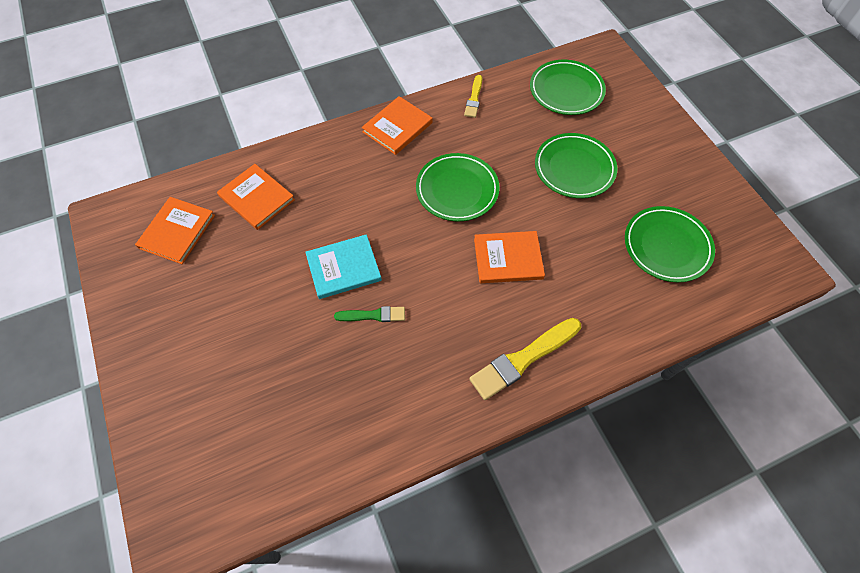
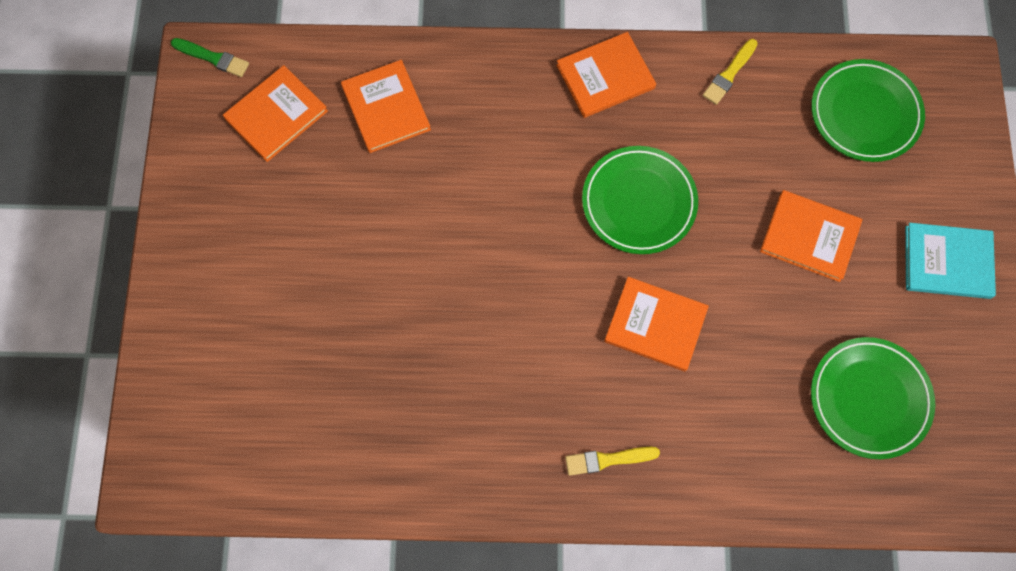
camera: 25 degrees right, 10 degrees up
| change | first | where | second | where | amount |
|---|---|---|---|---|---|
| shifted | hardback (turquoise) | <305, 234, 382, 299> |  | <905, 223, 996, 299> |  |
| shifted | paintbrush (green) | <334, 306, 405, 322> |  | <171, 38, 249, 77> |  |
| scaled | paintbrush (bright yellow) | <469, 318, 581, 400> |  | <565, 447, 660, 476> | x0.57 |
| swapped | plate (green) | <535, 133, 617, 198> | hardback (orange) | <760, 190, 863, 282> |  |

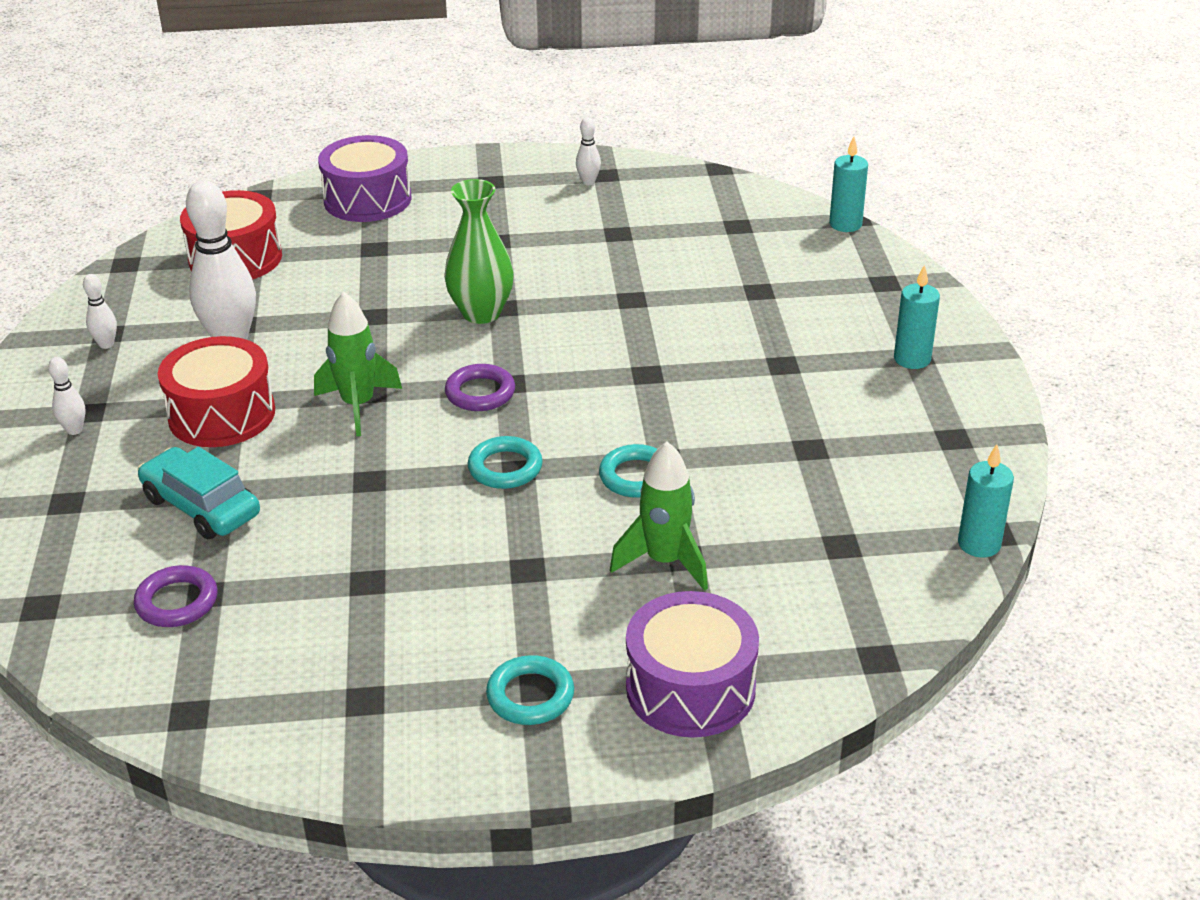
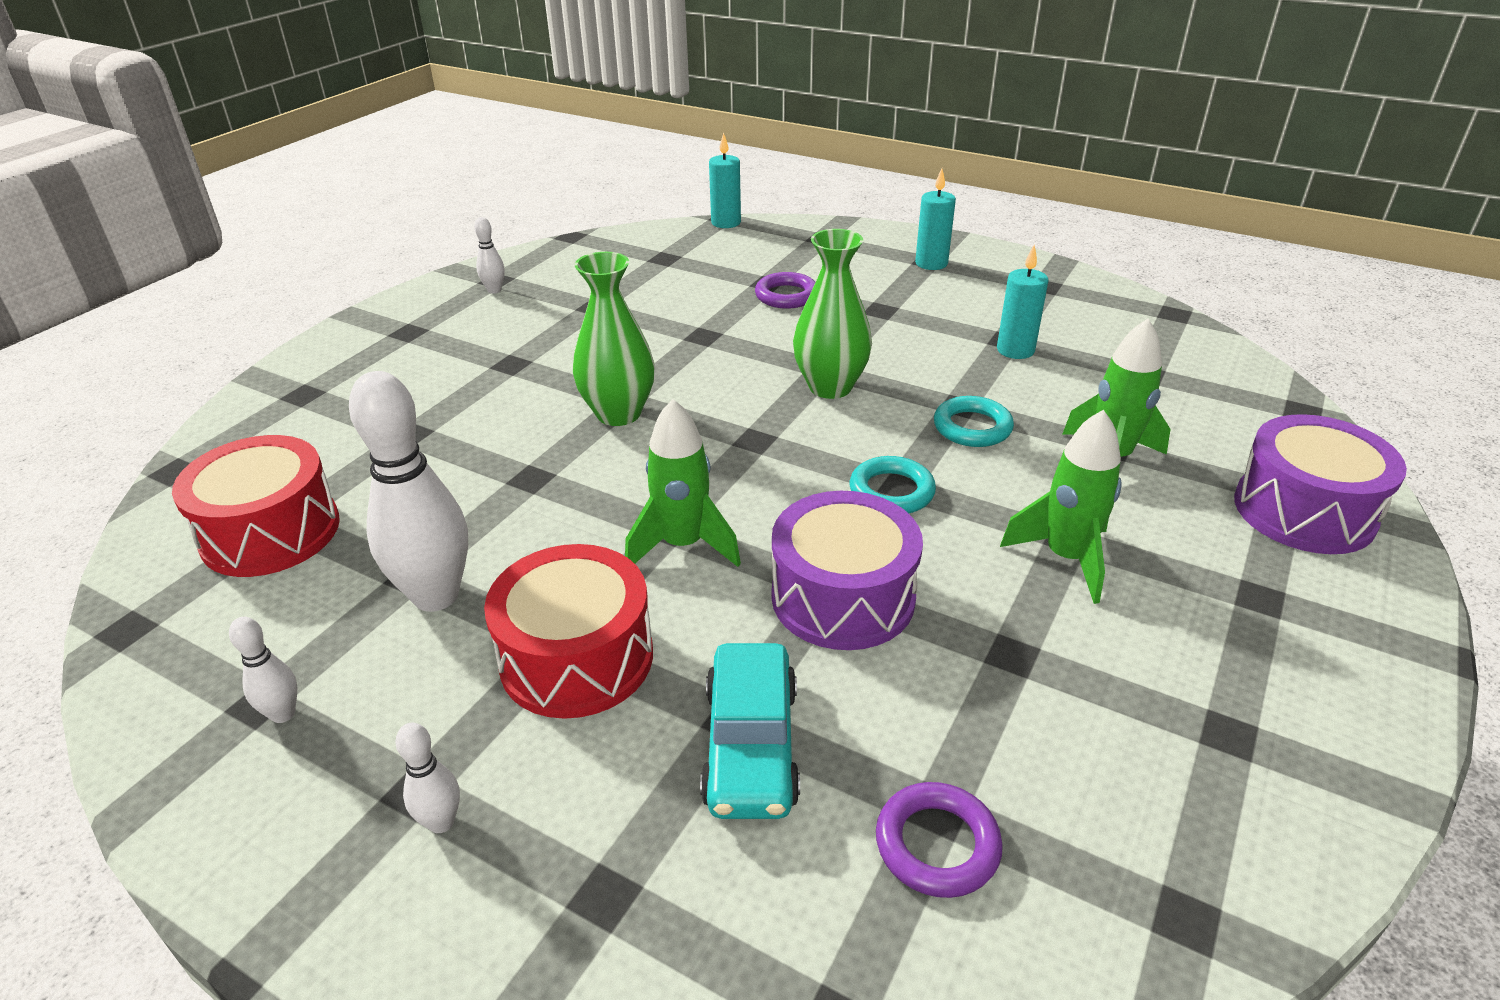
camera: 55 degrees left, 0 degrees up
| change | first | where | second | where | amount |
|---|---|---|---|---|---|
| rotated | car (turquoise) | <137, 447, 260, 540> |  | <700, 643, 800, 819> | 75 degrees counterclockwise |
| shifted | toy drum (royal purple) | <318, 135, 412, 222> |  | <772, 491, 923, 650> |  |
| shifted | torus (royal purple) | <445, 364, 515, 411> |  | <755, 272, 815, 309> |  |
| gone | torus (turquoise) | <486, 655, 574, 725> |  |  |  |
| shifted | candle (turquoise) | <958, 444, 1014, 557> |  | <997, 244, 1049, 359> |  |
| new |  |  | flower vase (green) | <793, 229, 872, 399> |  |
| new |  |  | toy rocket (green) | <1000, 409, 1122, 604> |  |

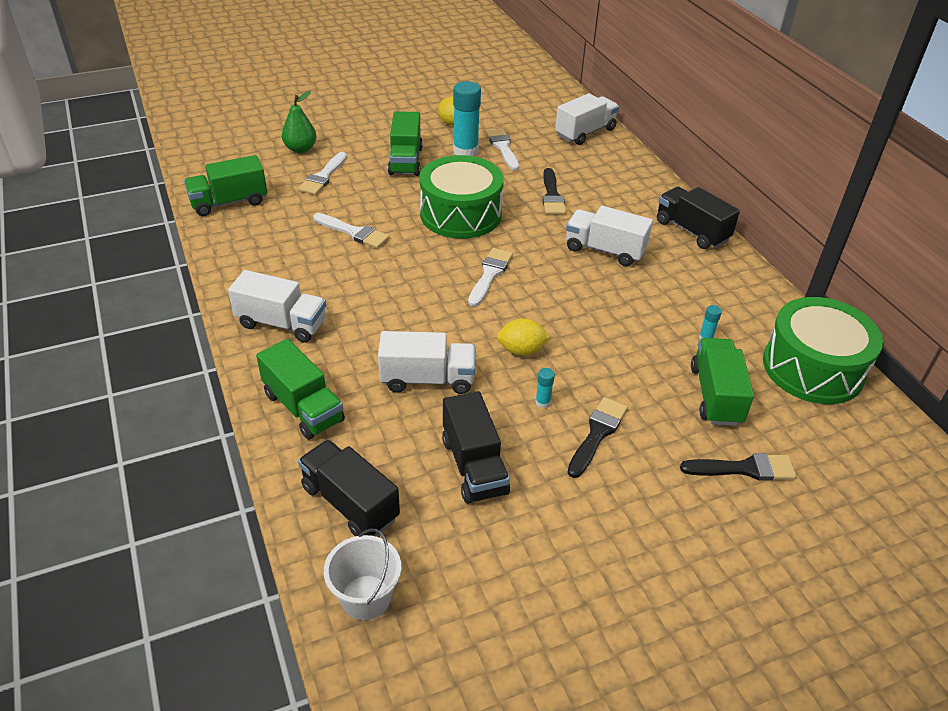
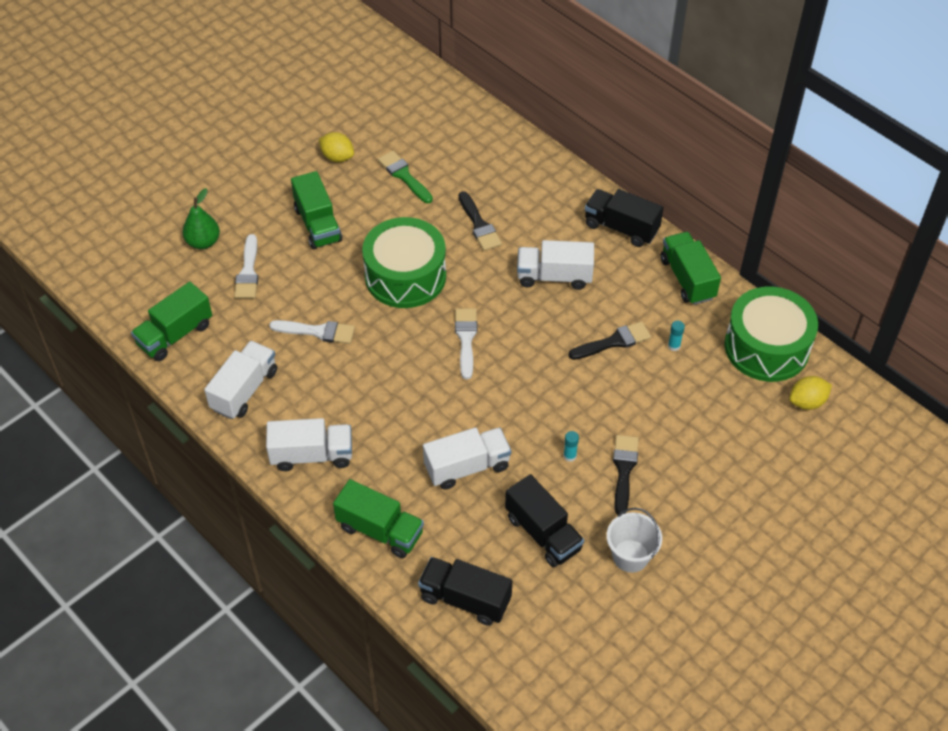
camera: 20 degrees left, 10 degrees up
| change | first | where | second | where | amount |
|---|---|---|---|---|---|
| shifted | sand bucket (pure white) | <324, 529, 401, 620> |  | <607, 508, 662, 573> |  |
| gone | glue stick (turquoise) | <453, 81, 481, 156> |  |  |  |
| repainted | paintbrush (pure white) | <486, 128, 519, 170> | paintbrush (green) | <378, 151, 433, 203> |  |
| shifted | lemon (bright yellow) | <497, 318, 551, 356> |  | <789, 376, 832, 410> |  |
| shifted | truck (pure white) | <555, 93, 619, 145> |  | <204, 341, 277, 419> |  |
| shifted | paintbrush (ebony) | <680, 453, 797, 481> |  | <568, 321, 651, 360> |  |
| shifted | truck (green) | <691, 338, 754, 426> |  | <661, 232, 721, 305> |  |

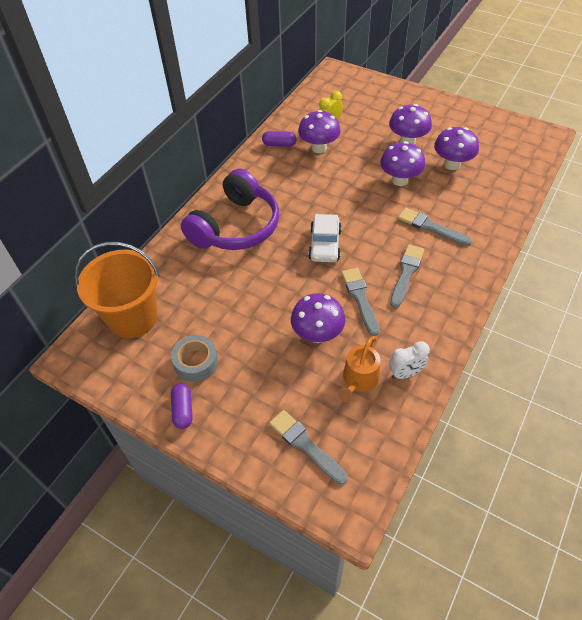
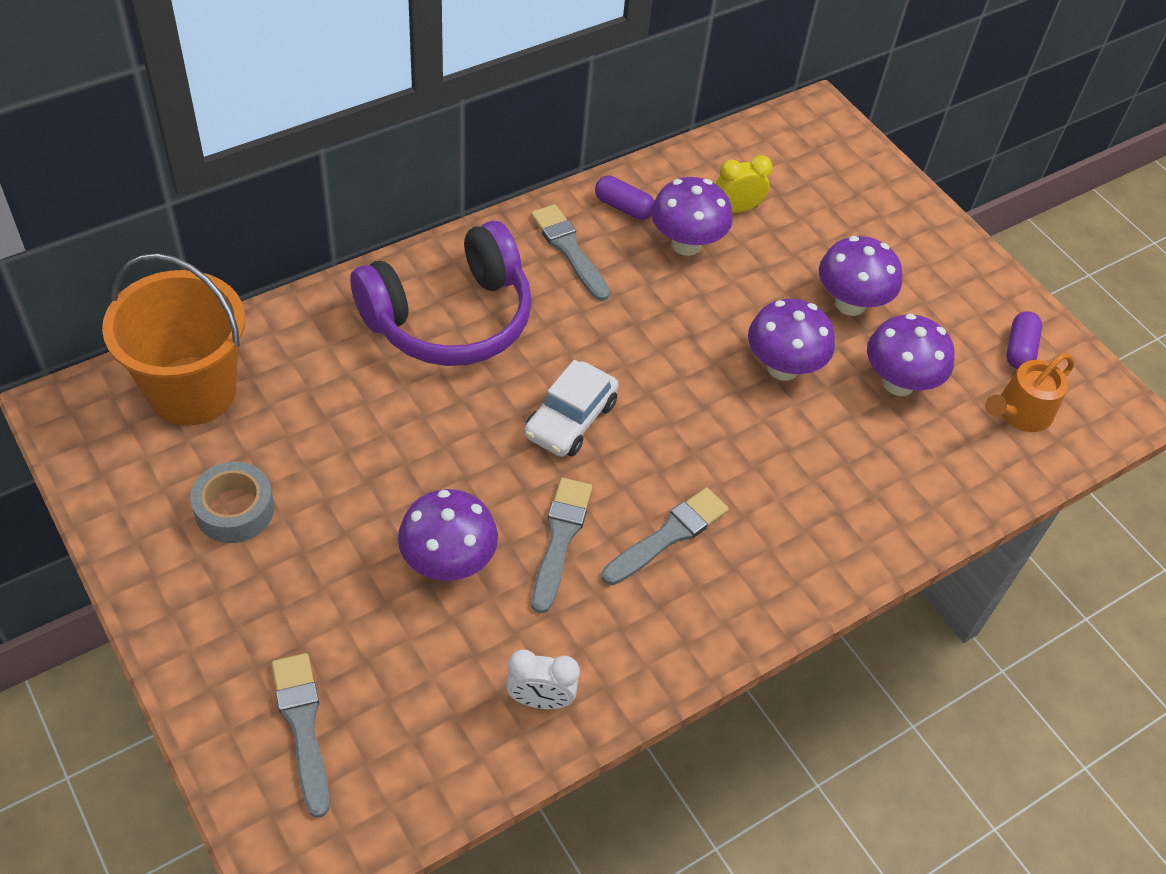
camera: 20 degrees right, 0 degrees up
| change | first | where | second | where | amount |
|---|---|---|---|---|---|
| shifted | pill (royal purple) | <171, 383, 193, 429> |  | <1007, 311, 1042, 369> |  |
| shifted | watering pot (orange) | <338, 336, 380, 402> |  | <985, 353, 1075, 432> |  |
| shifted | paintbrush (grey) | <398, 208, 472, 246> |  | <531, 204, 610, 301> |  |

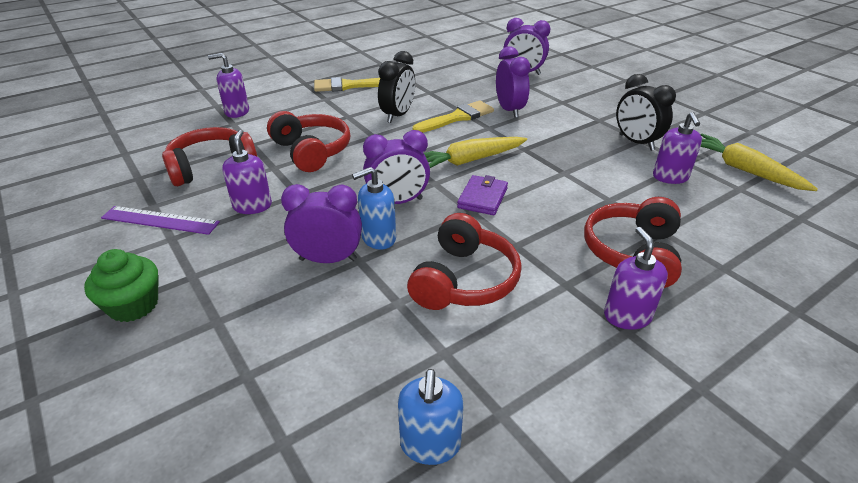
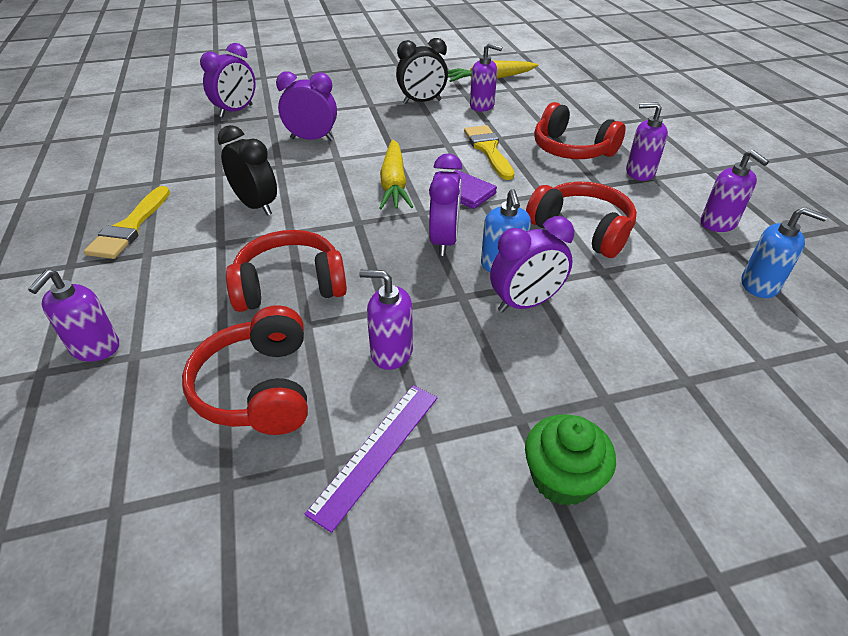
camera: 70 degrees left, 5 degrees up
| change | first | where | second | where | amount |
|---|---|---|---|---|---|
| rotated | alarm clock (royal purple) | <281, 184, 362, 263> |  | <490, 216, 574, 313> | 135 degrees counterclockwise |
| shifted | paintbrush (bright yellow) | <413, 101, 494, 133> |  | <464, 125, 514, 180> |  |
| new |  |  | pump bottle (royal purple) | <701, 150, 769, 232> |  |

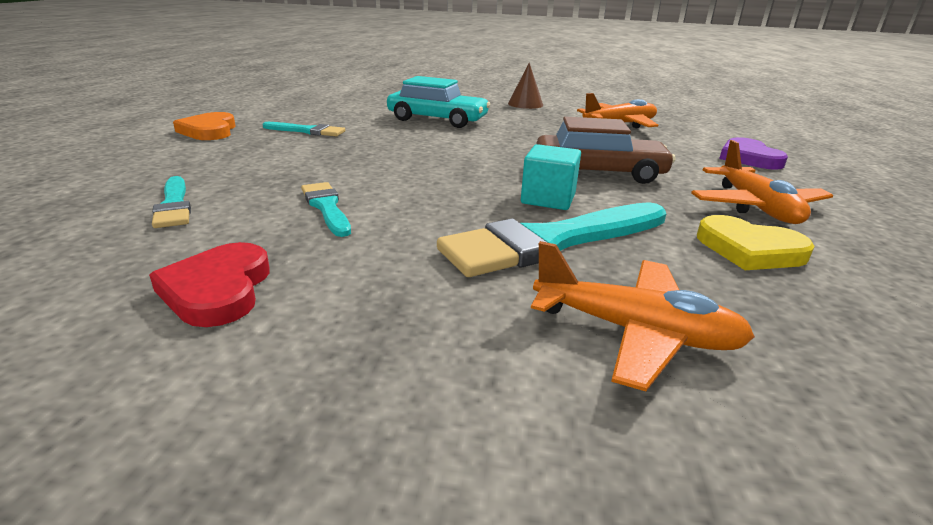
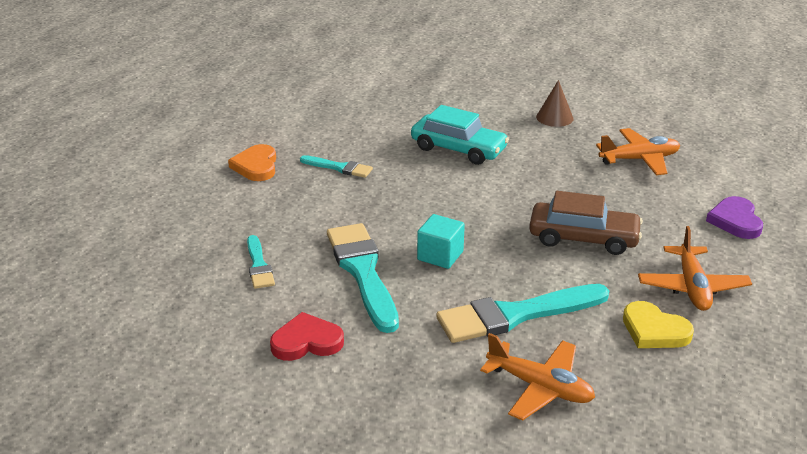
camera: 10 degrees right, 5 degrees up
| change | first | where | second | where | amount |
|---|---|---|---|---|---|
| rotated | heart (red) | <149, 242, 270, 327> |  | <270, 312, 344, 361> | 75 degrees clockwise |
| scaled | paintbrush (turquoise) | <301, 182, 351, 237> |  | <327, 223, 399, 333> | x1.92 |
| shifted | block (turquoise) | <521, 144, 581, 210> |  | <417, 214, 465, 269> |  |

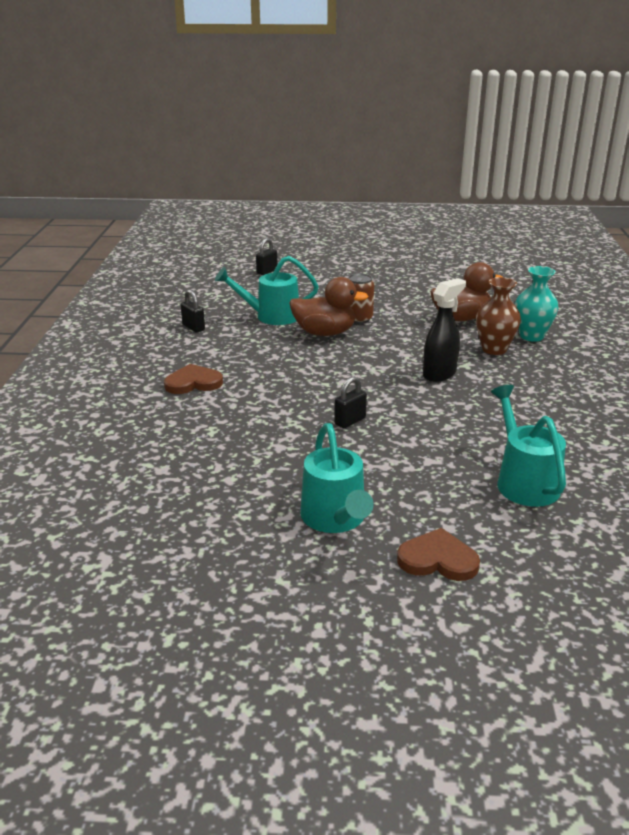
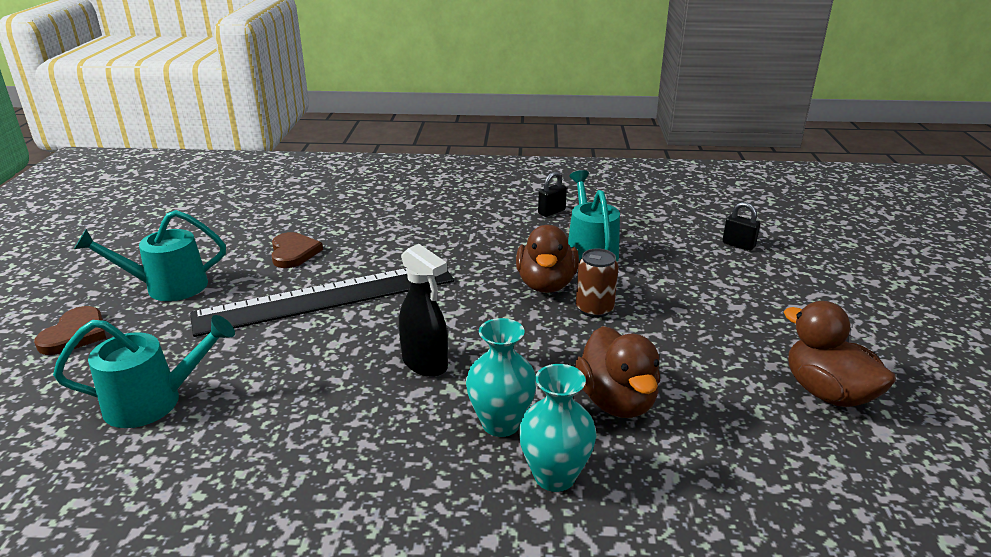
camera: 90 degrees right, 0 degrees up
| change | first | where | second | where | amount |
|---|---|---|---|---|---|
| shifted | heart (russet) | <164, 364, 223, 394> |  | <271, 232, 323, 268> |  |
| swapped | lock (ebony) | <334, 377, 367, 428> | ruler (ebony) | <190, 268, 454, 337> |  |
| repainted | flower vase (russet) | <476, 277, 521, 355> | flower vase (turquoise) | <466, 318, 537, 437> |  |
| new |  |  | toy duck (russet) | <784, 301, 896, 407> |  |

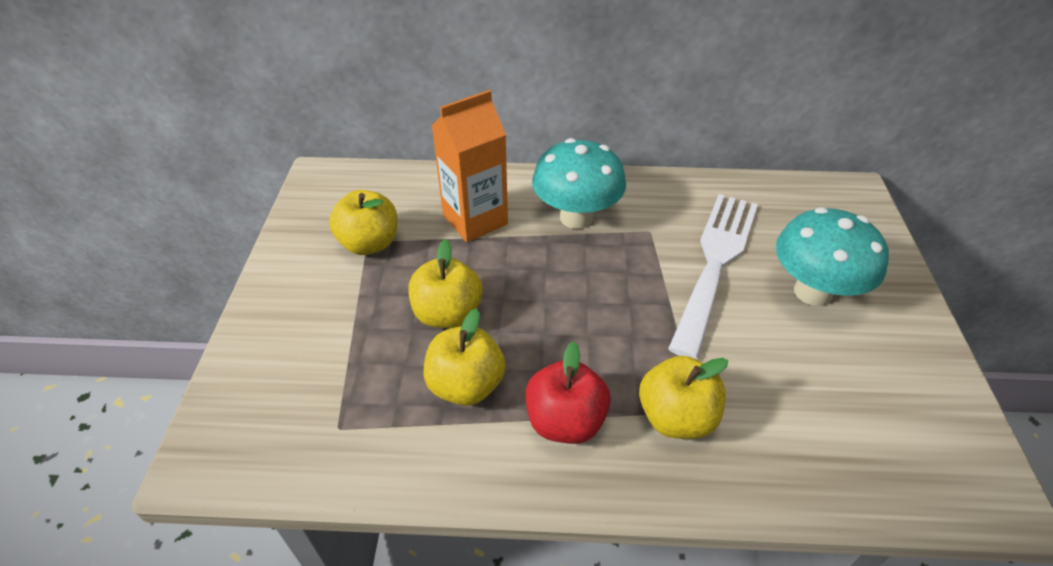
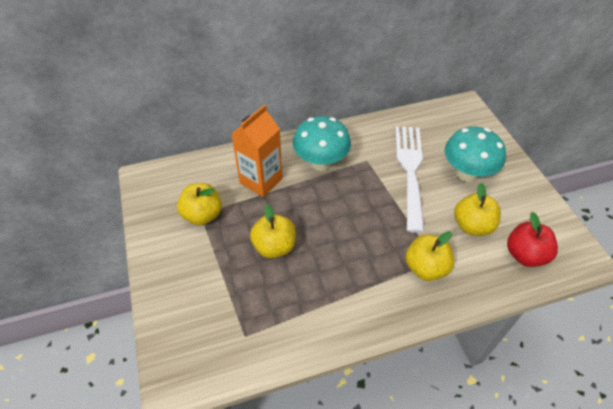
camera: 20 degrees left, 5 degrees up
| change | first | where | second | where | amount |
|---|---|---|---|---|---|
| shifted | apple fruit (bright yellow) | <423, 308, 506, 406> |  | <454, 183, 501, 236> |  |
| shifted | apple fruit (red) | <525, 341, 611, 444> |  | <507, 212, 558, 267> |  |

